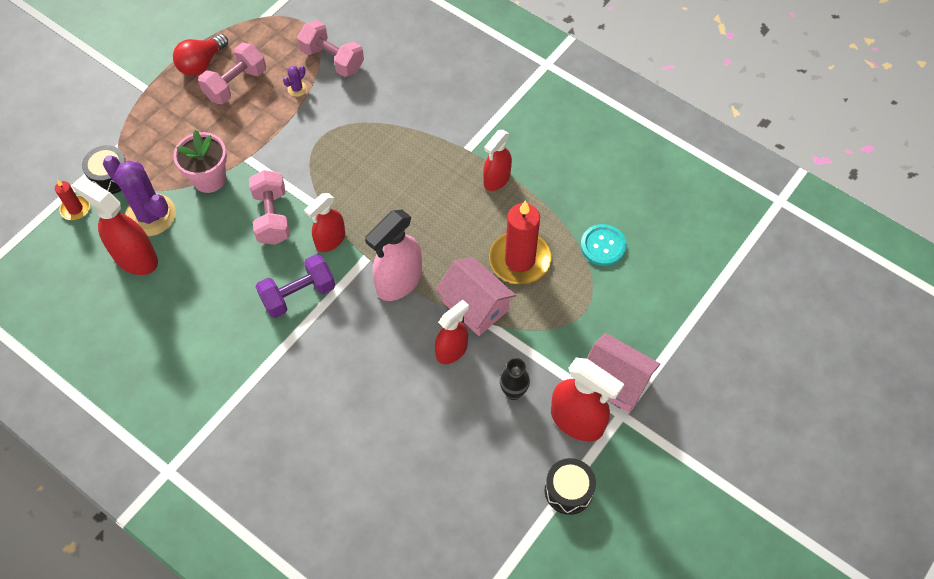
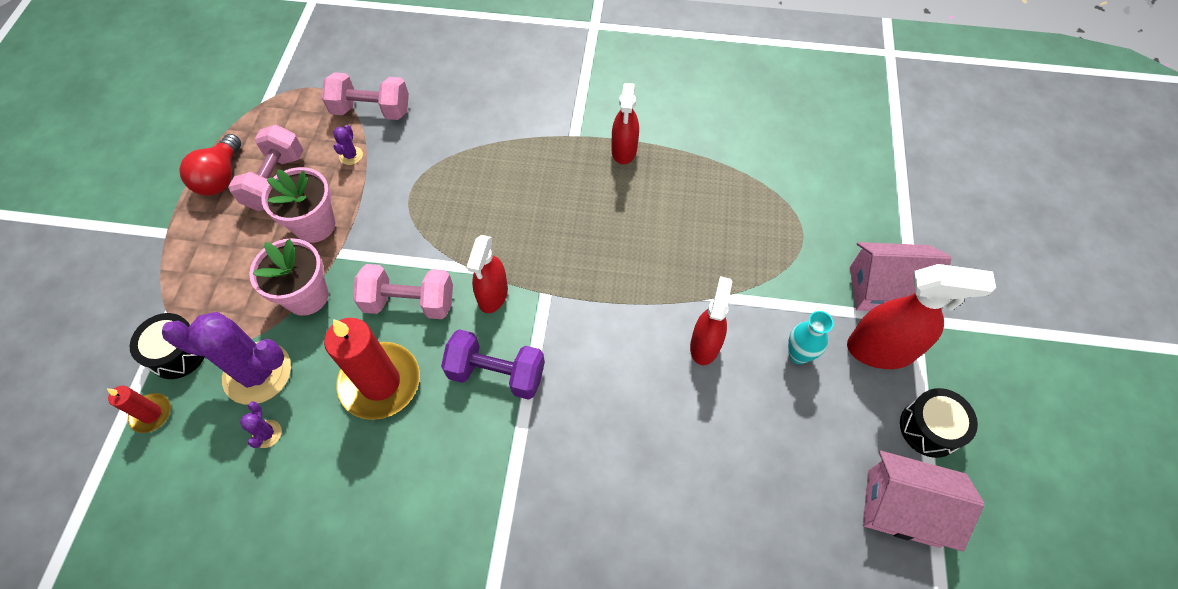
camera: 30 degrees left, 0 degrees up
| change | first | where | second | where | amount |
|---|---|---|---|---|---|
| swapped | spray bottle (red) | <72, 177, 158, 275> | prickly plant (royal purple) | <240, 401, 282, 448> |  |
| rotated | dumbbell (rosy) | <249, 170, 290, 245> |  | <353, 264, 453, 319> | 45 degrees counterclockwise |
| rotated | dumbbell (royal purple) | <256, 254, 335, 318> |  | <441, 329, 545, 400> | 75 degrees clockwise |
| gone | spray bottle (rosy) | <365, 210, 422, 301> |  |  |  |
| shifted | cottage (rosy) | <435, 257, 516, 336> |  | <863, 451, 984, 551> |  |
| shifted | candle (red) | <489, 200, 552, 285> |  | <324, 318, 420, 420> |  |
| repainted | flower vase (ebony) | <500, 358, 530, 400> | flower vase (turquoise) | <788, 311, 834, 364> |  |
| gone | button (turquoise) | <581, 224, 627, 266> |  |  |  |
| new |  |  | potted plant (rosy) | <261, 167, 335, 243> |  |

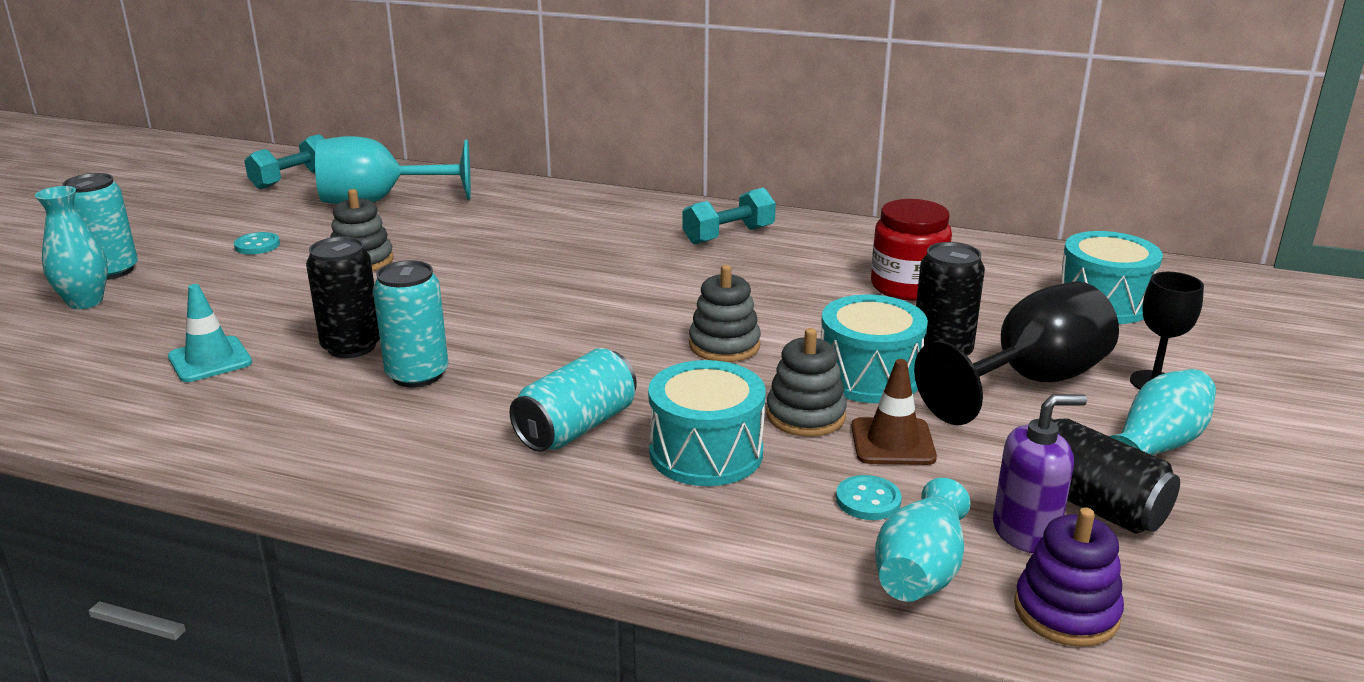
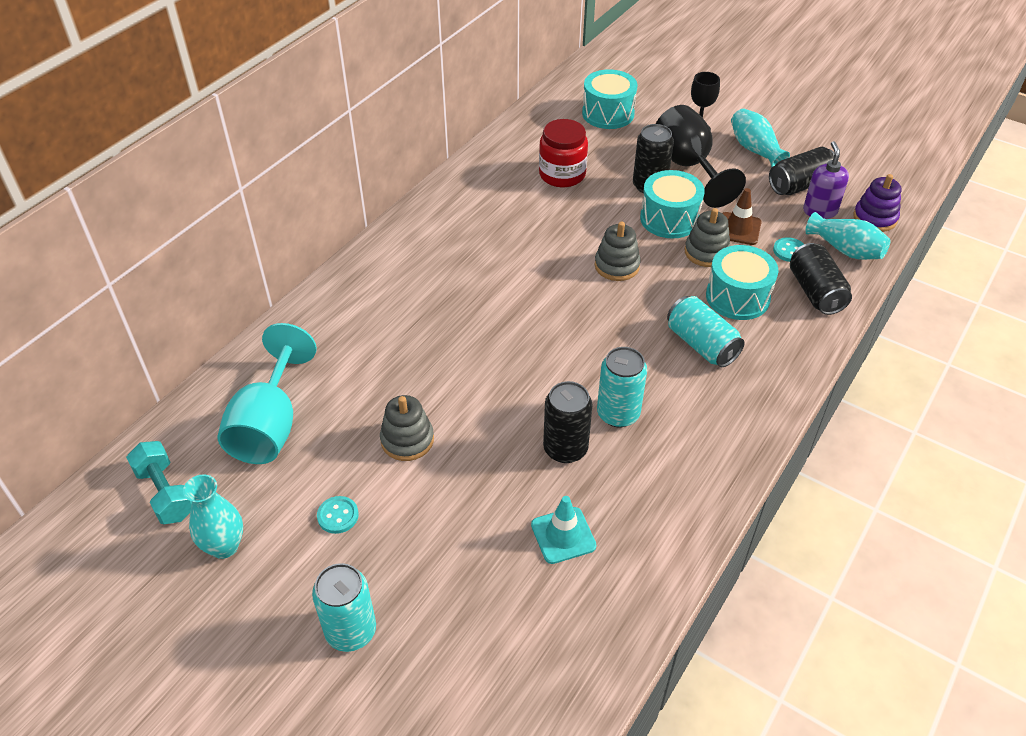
camera: 75 degrees left, 20 degrees up
| change | first | where | second | where | amount |
|---|---|---|---|---|---|
| shifted | flower vase (turquoise) | <35, 186, 108, 309> |  | <183, 474, 243, 559> |  |
| gone | dumbbell (turquoise) | <682, 188, 776, 245> |  |  |  |
| new |  |  | tin (ebony) | <790, 243, 852, 315> |  |

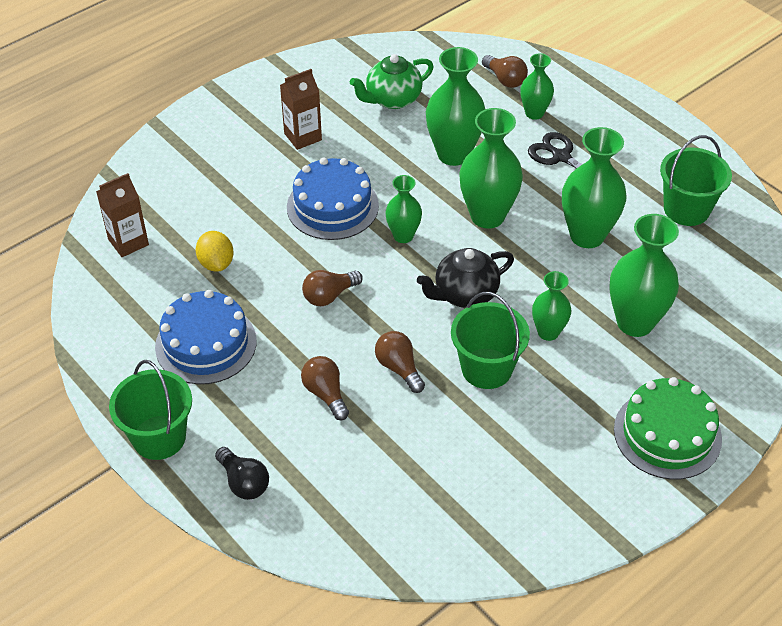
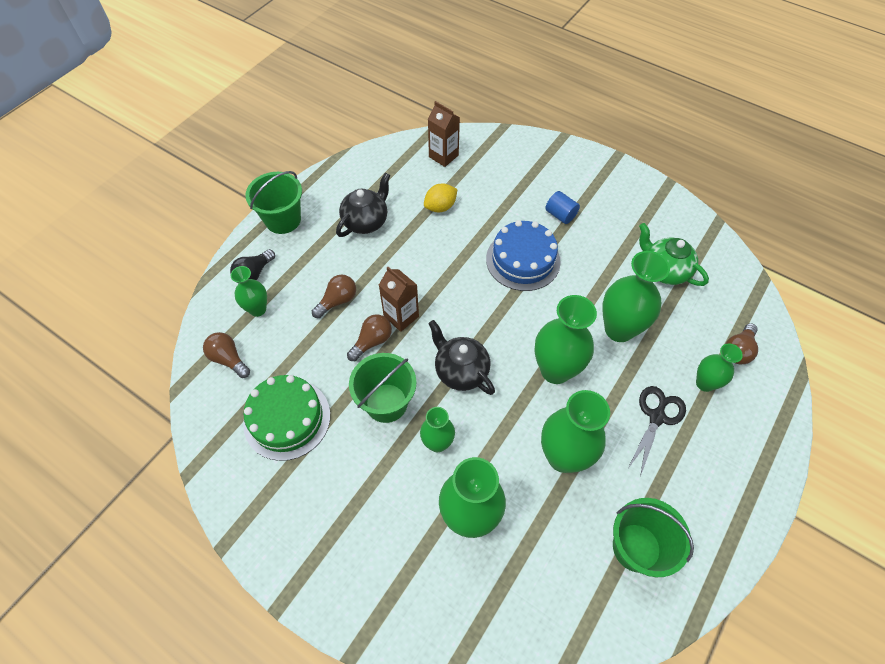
camera: 75 degrees right, 10 degrees up
| change | first | where | second | where | amount |
|---|---|---|---|---|---|
| swapped | layer cake (cobalt) | <155, 290, 257, 384> | china teapot (ebony) | <336, 172, 390, 237> |  |
| shifted | juice carton (russet) | <280, 69, 322, 150> |  | <379, 267, 419, 332> |  |
| shifted | light bulb (russet) | <302, 270, 363, 306> |  | <203, 332, 250, 378> |  |
| shifted | flower vase (green) | <385, 175, 422, 243> |  | <230, 266, 267, 317> |  |
| shifted | layer cake (green) | <614, 377, 722, 479> |  | <243, 375, 330, 461> |  |
| new |  |  | cylinder (cobalt) | <545, 191, 580, 224> |  |

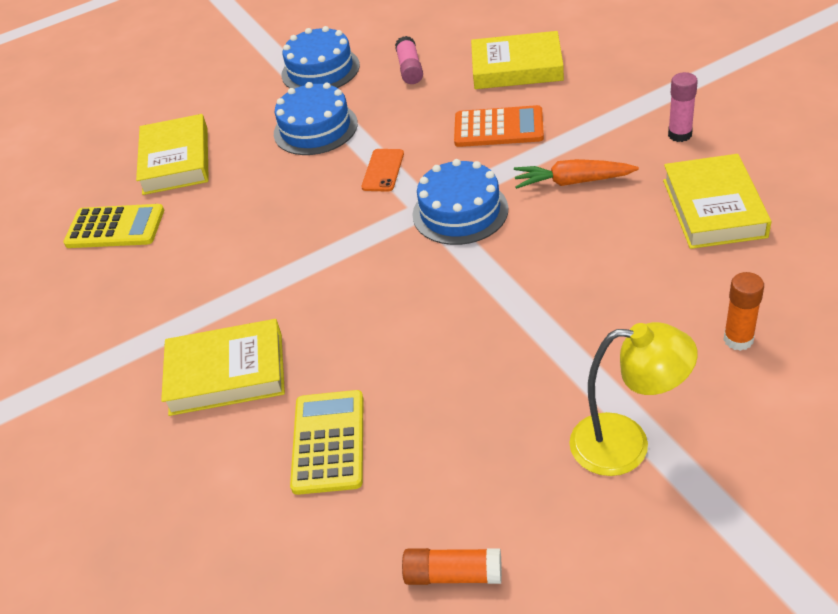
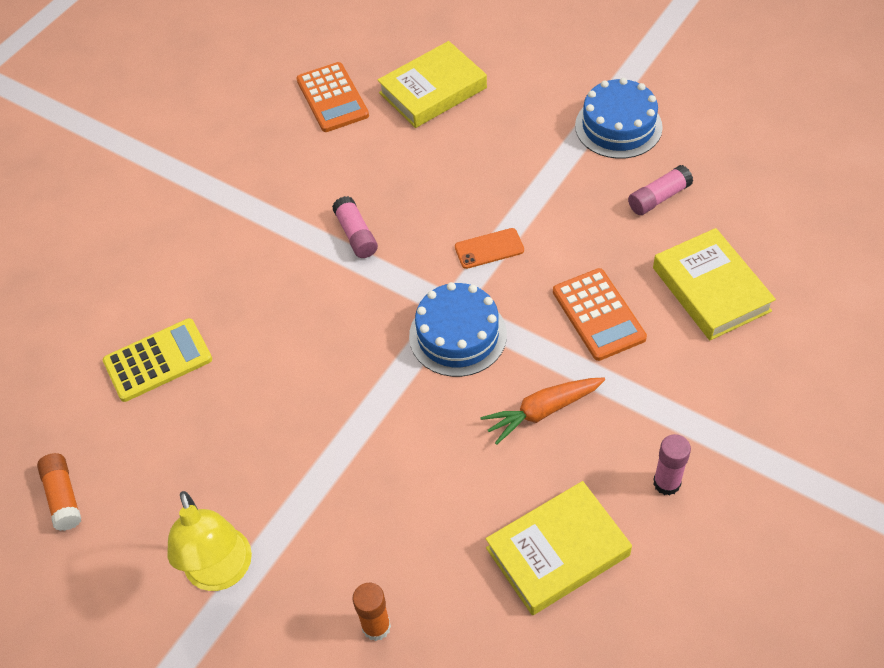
camera: 60 degrees right, 10 degrees up
| change | first | where | second | where | amount |
|---|---|---|---|---|---|
| repainted | adding machine (bright yellow) | <63, 204, 164, 248> | adding machine (orange) | <296, 62, 369, 132> |  |
| gone | hardback (bright yellow) | <161, 319, 285, 416> |  |  |  |
| gone | layer cake (cobalt) | <274, 82, 358, 155> |  |  |  |
| rotated | toy carrot (orange) | <514, 159, 639, 189> |  | <480, 378, 605, 445> | 90 degrees counterclockwise |
| new |  |  | glue stick (rosy) | <332, 196, 378, 258> |  |

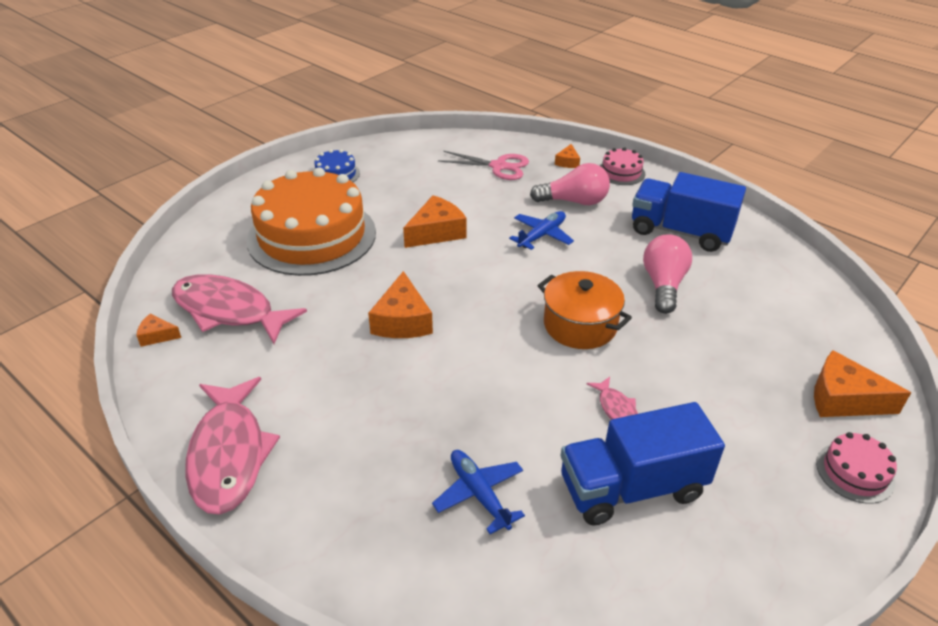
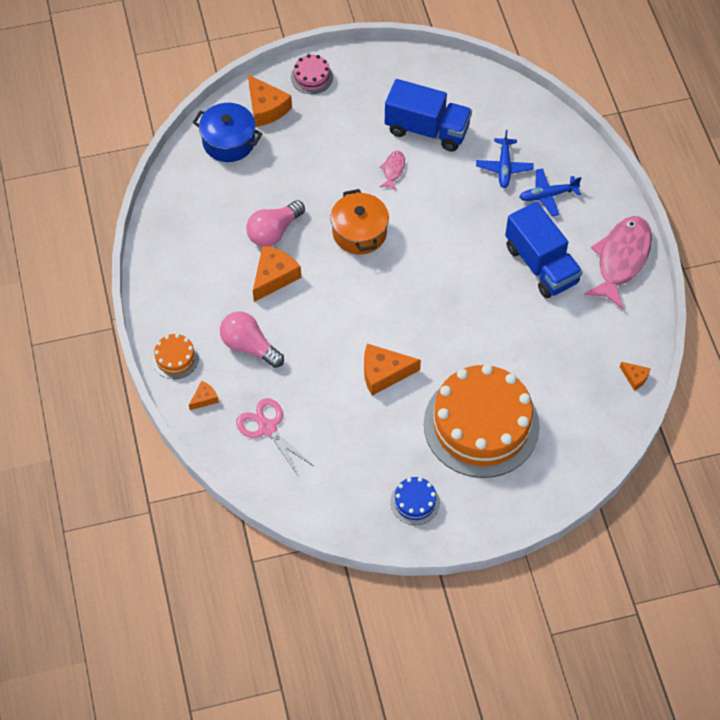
camera: 145 degrees left, 20 degrees up
| change | first | where | second | where | amount |
|---|---|---|---|---|---|
| gone | toy fish (rosy) | <172, 274, 307, 344> |  |  |  |
| shifted | piece of cheese (orange) | <368, 271, 433, 338> |  | <253, 245, 301, 302> |  |
| shifted | plane (cobalt) | <509, 211, 574, 250> |  | <519, 168, 581, 217> |  |
| repainted | layer cake (rosy) | <600, 147, 645, 185> | layer cake (orange) | <152, 334, 199, 379> |  |
| shifted | truck (cobalt) | <632, 172, 746, 252> |  | <505, 202, 583, 298> |  |
| new |  |  | pot (cobalt) | <193, 103, 262, 162> |  |

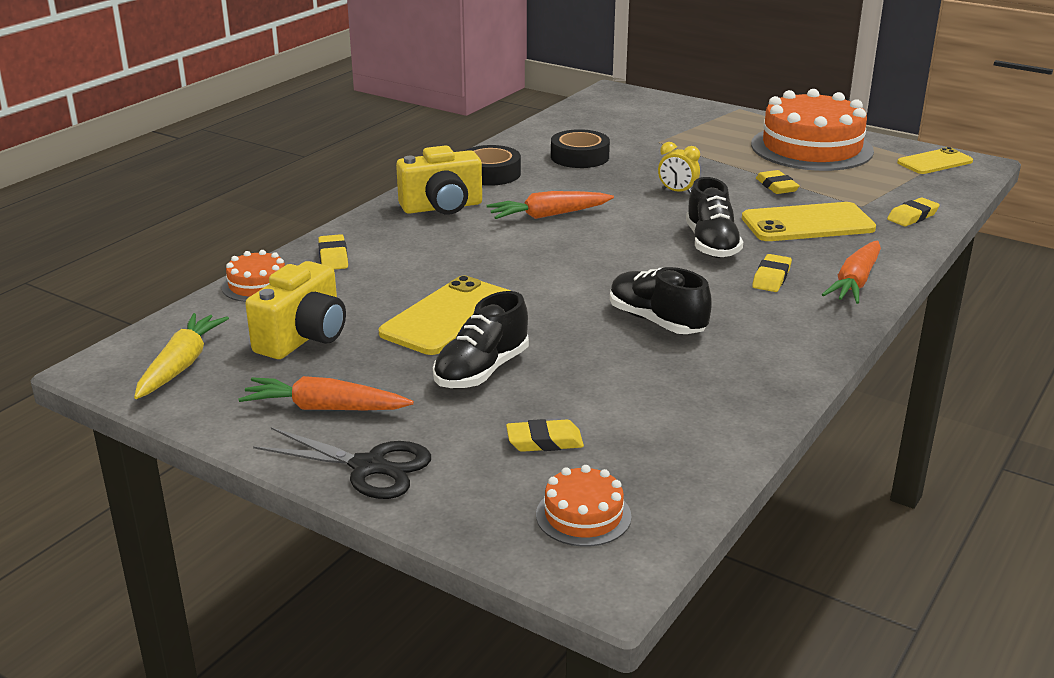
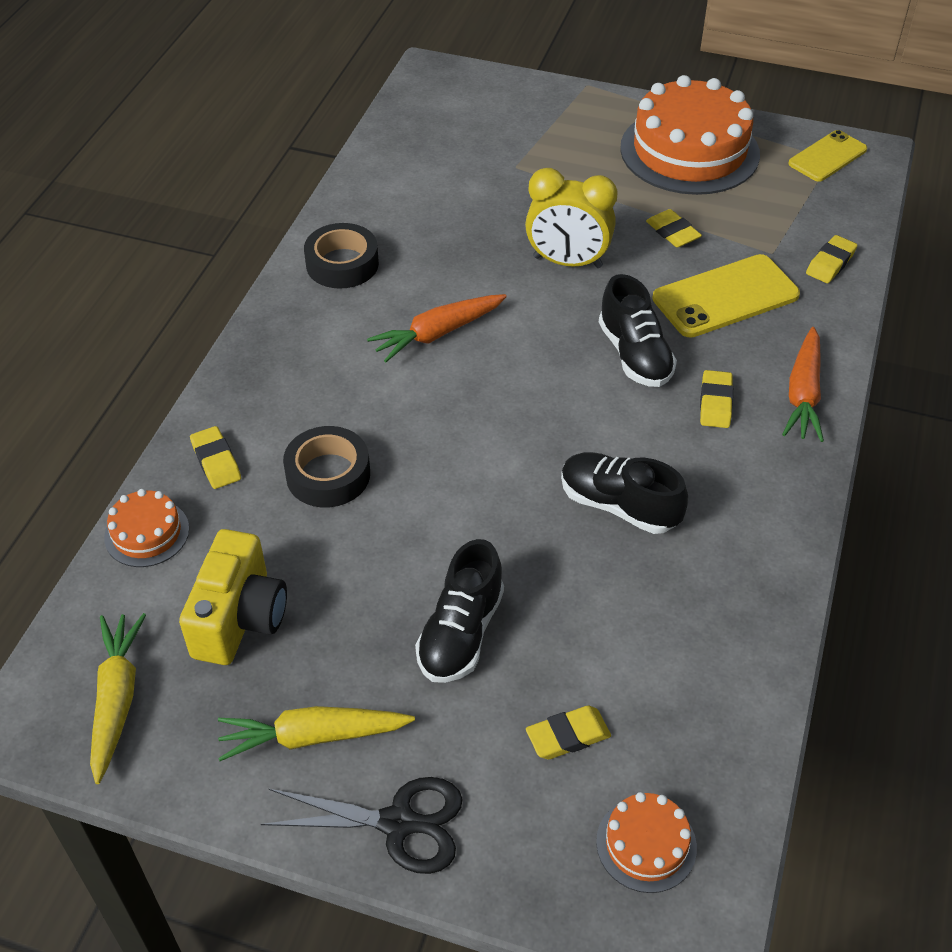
camera: 15 degrees left, 20 degrees up
| change | first | where | second | where | amount |
|---|---|---|---|---|---|
| repainted | toy carrot (orange) | <238, 376, 414, 410> | toy carrot (bright yellow) | <218, 706, 415, 761> |  |
| gone | mobile phone (bright yellow) | <379, 276, 510, 355> |  |  |  |
| gone | compact camera (bright yellow) | <396, 145, 482, 214> |  |  |  |
| shifted | roll of tape (ebony) | <551, 129, 610, 168> |  | <283, 426, 370, 508> |  |
| scaled | alarm clock (bright yellow) | <658, 142, 700, 193> |  | <525, 168, 617, 268> | x1.81 |

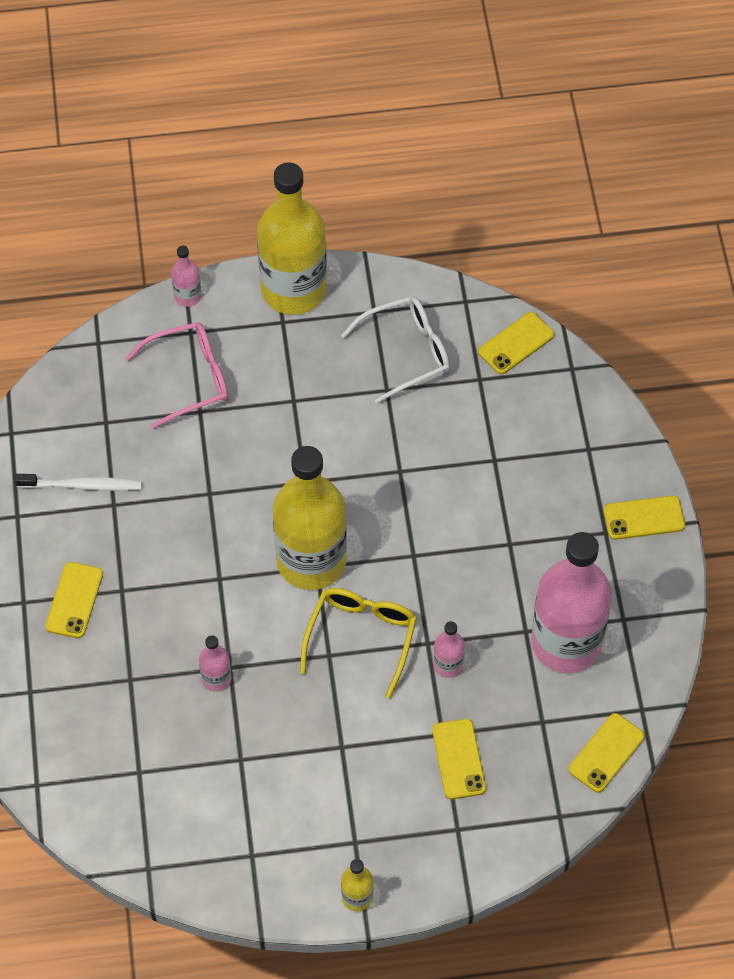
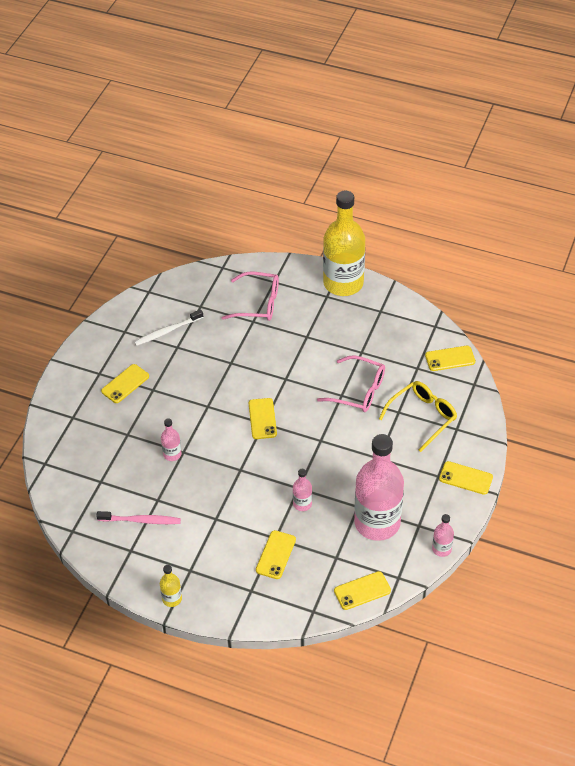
camera: 30 degrees right, 10 degrees down
| change | first | where | second | where | amount |
|---|---|---|---|---|---|
| rotated | dental brush (pure white) | <15, 474, 142, 491> |  | <134, 309, 203, 346> | 120 degrees clockwise |
| shifted | bottle (rosy) | <171, 246, 202, 307> |  | <432, 514, 454, 557> |  |
| swapped | bottle (bright yellow) | <273, 446, 347, 590> | mobile phone (bright yellow) | <249, 398, 277, 439> |  |
| shifted | glasses (bright yellow) | <300, 588, 417, 698> |  | <379, 381, 457, 452> |  |
| gone | glasses (pure white) | <341, 296, 450, 404> |  |  |  |
| new |  |  | dental brush (rosy) | <96, 511, 181, 524> |  |
| new |  |  | glasses (rosy) | <317, 356, 385, 412> |  |

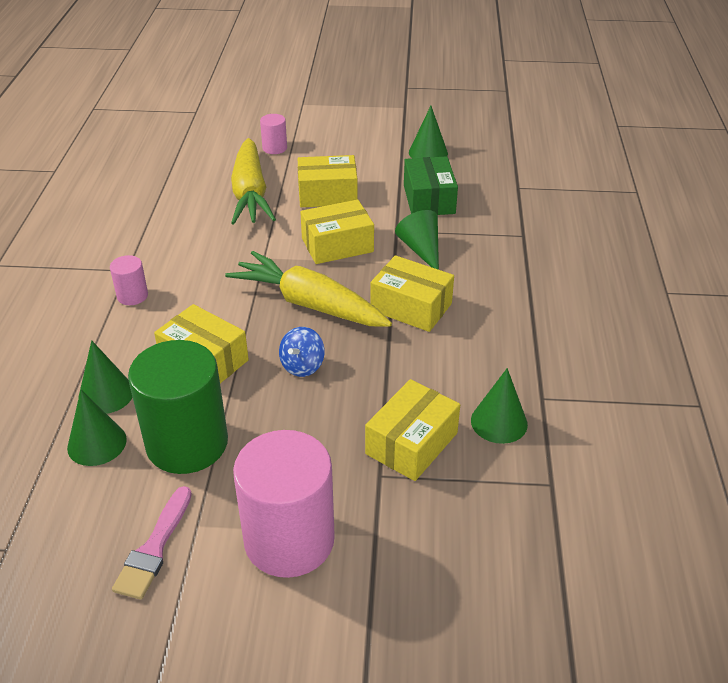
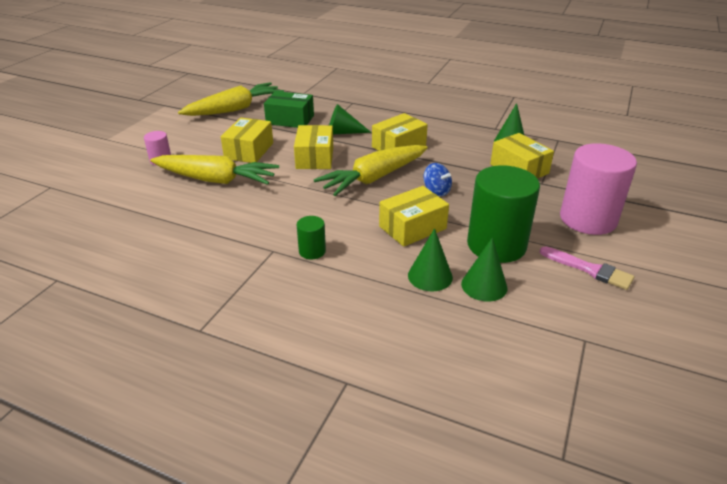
camera: 70 degrees left, 5 degrees down
| change | first | where | second | where | amount |
|---|---|---|---|---|---|
| repainted | cylinder (rosy) | <110, 255, 148, 305> | cylinder (green) | <297, 216, 326, 259> |  |
| swapped | cone shape (green) | <409, 106, 448, 158> | toy carrot (bright yellow) | <178, 82, 284, 116> |  |

